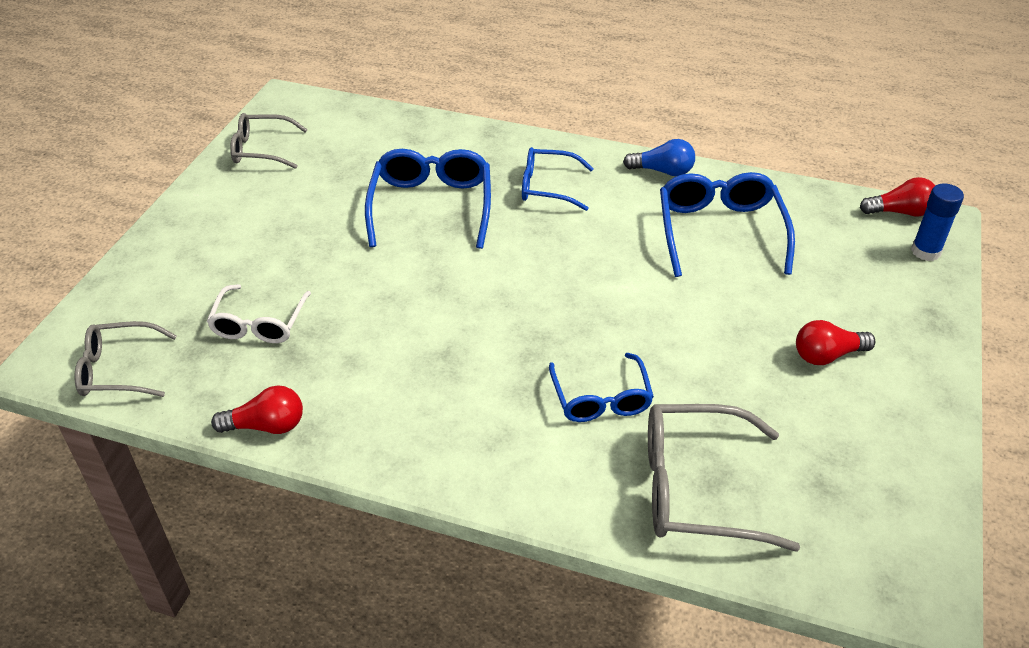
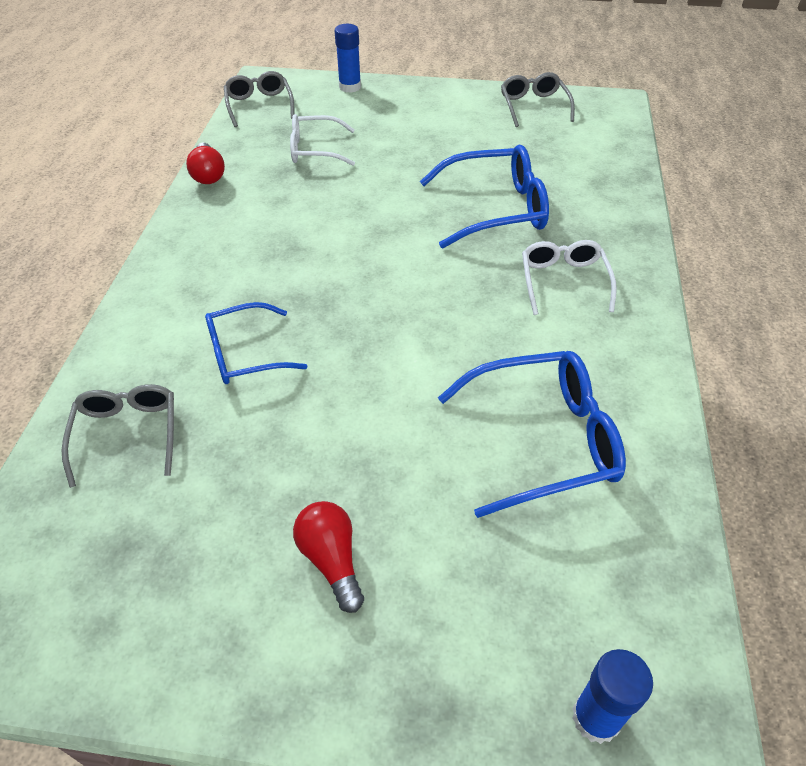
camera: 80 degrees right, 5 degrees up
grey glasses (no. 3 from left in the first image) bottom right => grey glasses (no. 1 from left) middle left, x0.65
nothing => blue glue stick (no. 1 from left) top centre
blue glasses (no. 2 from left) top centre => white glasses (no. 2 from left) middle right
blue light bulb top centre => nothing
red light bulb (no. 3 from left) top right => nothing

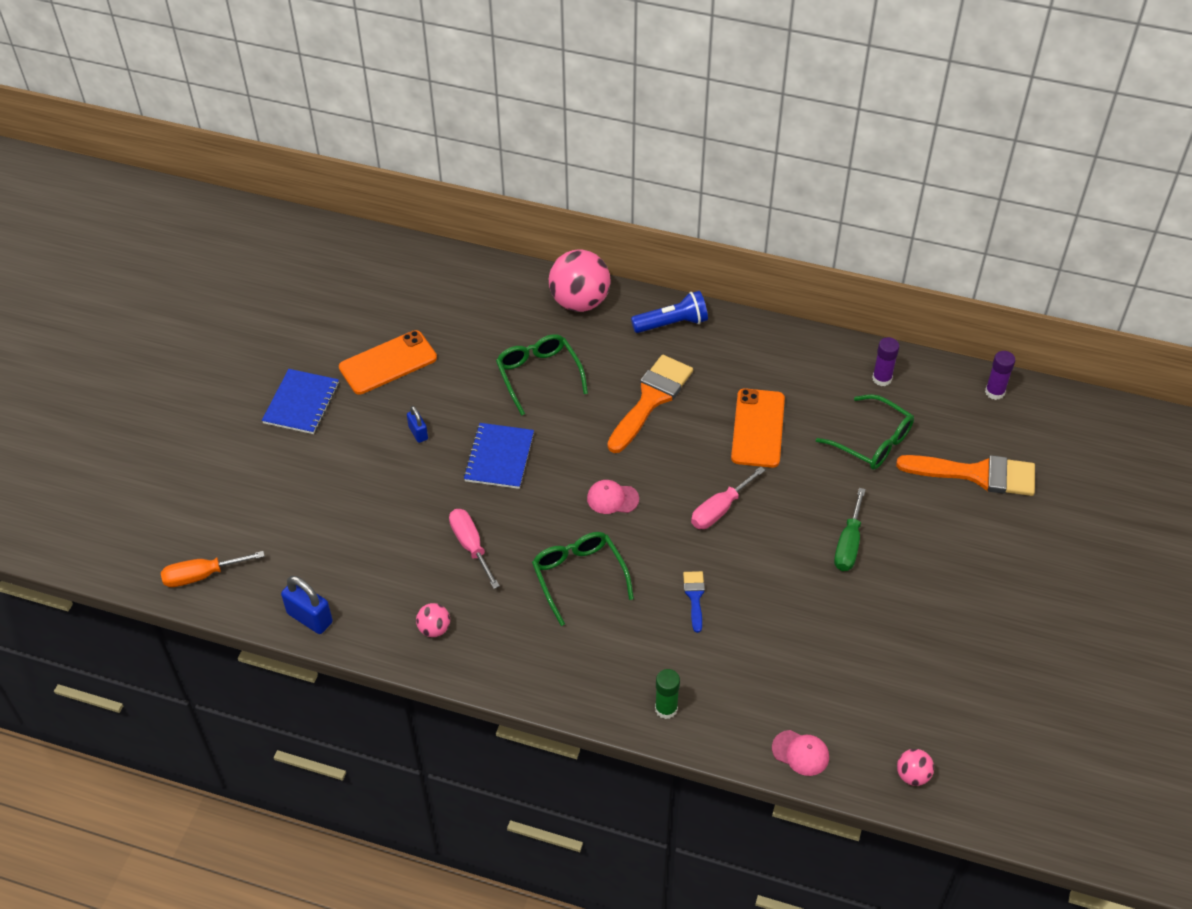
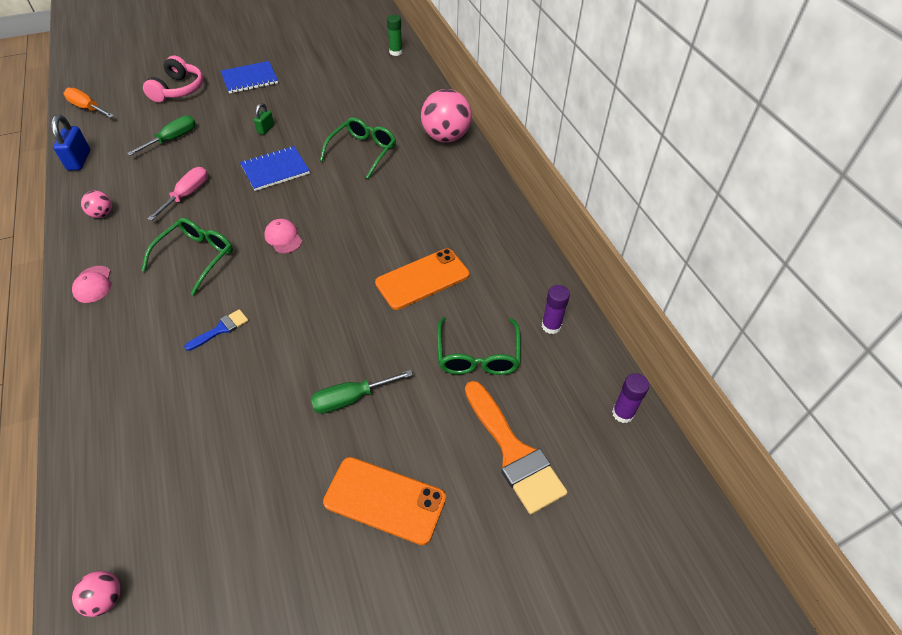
camera: 50 degrees right, 0 degrees up
pink cap (no. 2 from left in the first image) bottom right => pink cap (no. 1 from left) middle left, relocated
nothing => green screwdriver (no. 1 from left) top left
nothing => pink headphones top left
blue padlock (no. 2 from left) centre => green padlock top left
orange phone (no. 1 from left) middle left => orange phone (no. 1 from left) bottom centre, relocated
green glue stick bottom centre => green glue stick top centre, relocated
orange brush (no. 1 from left) centre => nothing
blue flashlight centre => nothing
pink screwdriver (no. 2 from left) centre => nothing

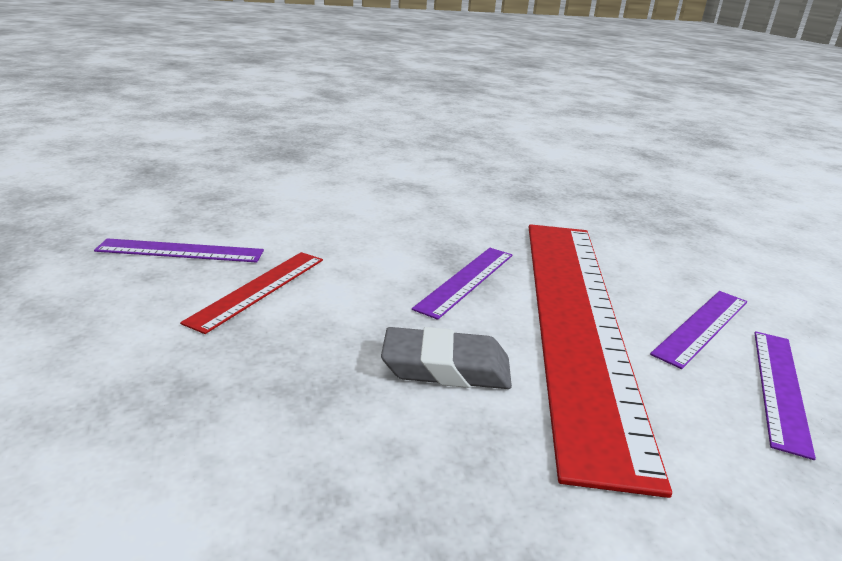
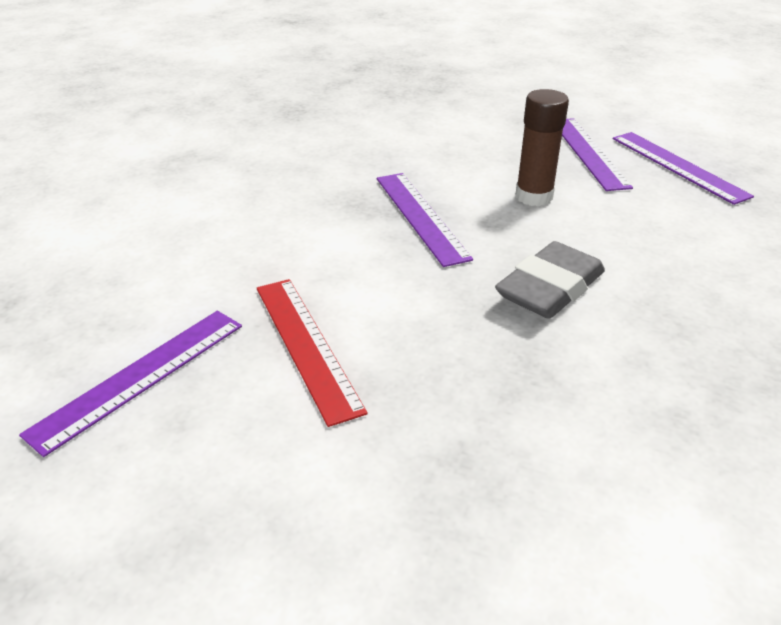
camera: 50 degrees left, 10 degrees up
red ruler (no. 2 from left) middle right => brown glue stick top right

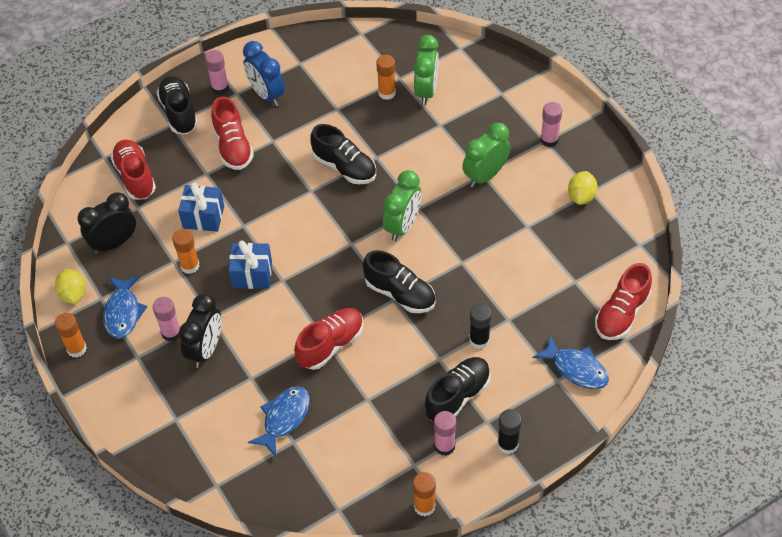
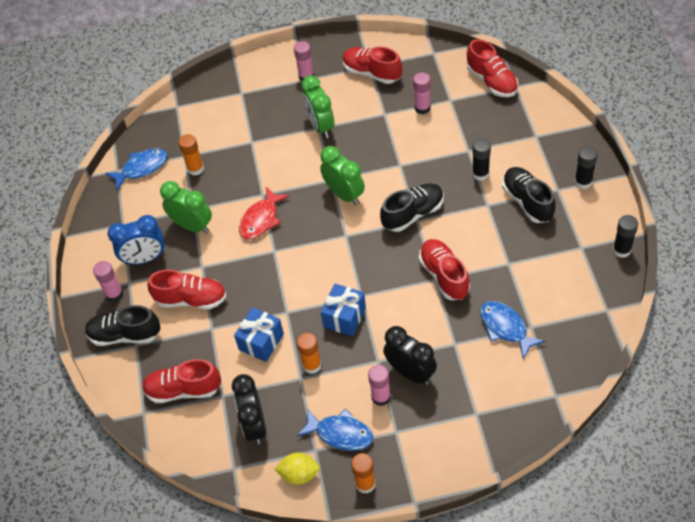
camera: 65 degrees left, 0 degrees up
blue fish (no. 3 from left in the first image) bottom right => blue fish (no. 1 from left) top left, relocated
green clock (no. 2 from left in the first image) top centre => green clock (no. 1 from left) middle left, relocated
black shoe (no. 2 from left) top centre => red fish centre
yellow lemon (no. 2 from left) middle right => red shoe (no. 3 from left) top centre
pink glue stick (no. 3 from left in the first image) bottom centre => pink glue stick (no. 4 from left) top centre, relocated
orange glue stick (no. 4 from left) bottom centre => black glue stick (no. 3 from left) middle right

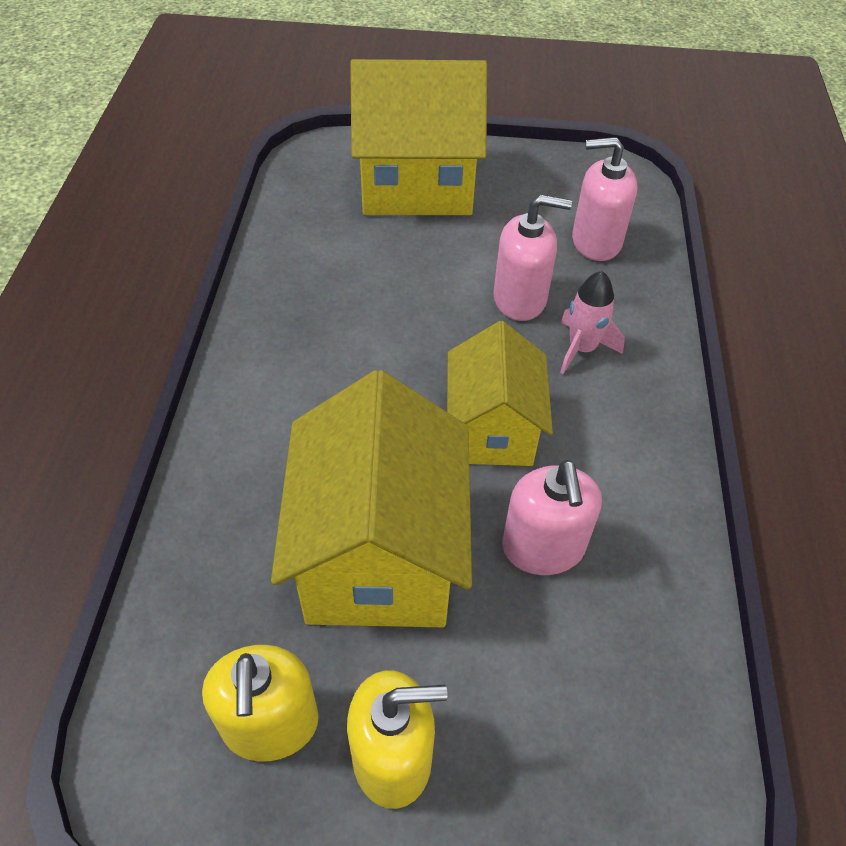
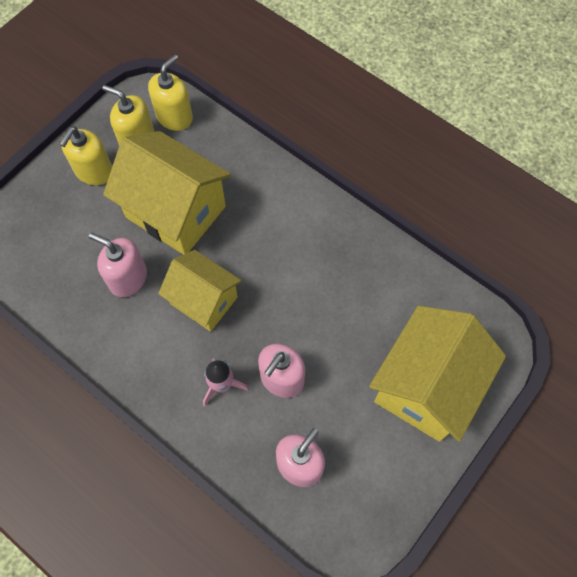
camera: 125 degrees right, 15 degrees up
nothing => yellow soap dispenser (no. 3 from left) top left

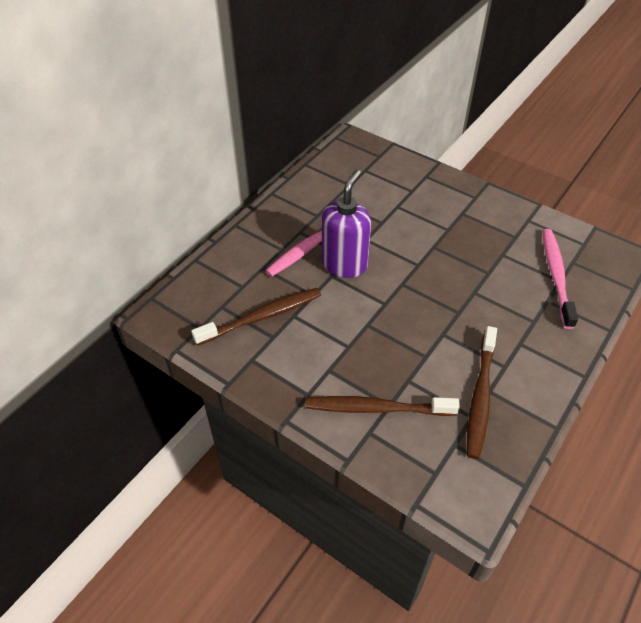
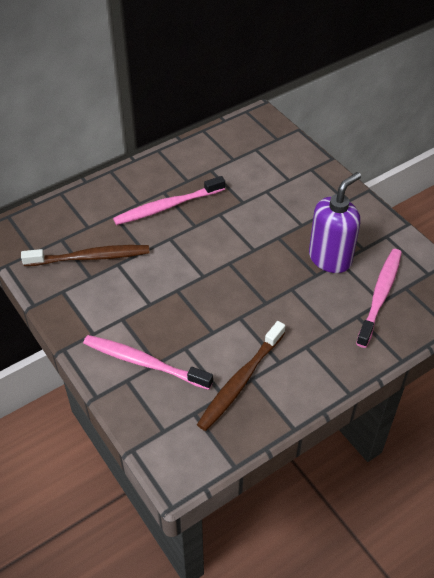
camera: 20 degrees right, 0 degrees up
brown toothbrush (no. 2 from left) centre => pink toothbrush (no. 1 from left) centre
purple soap dispenser centre => purple soap dispenser middle right, relocated

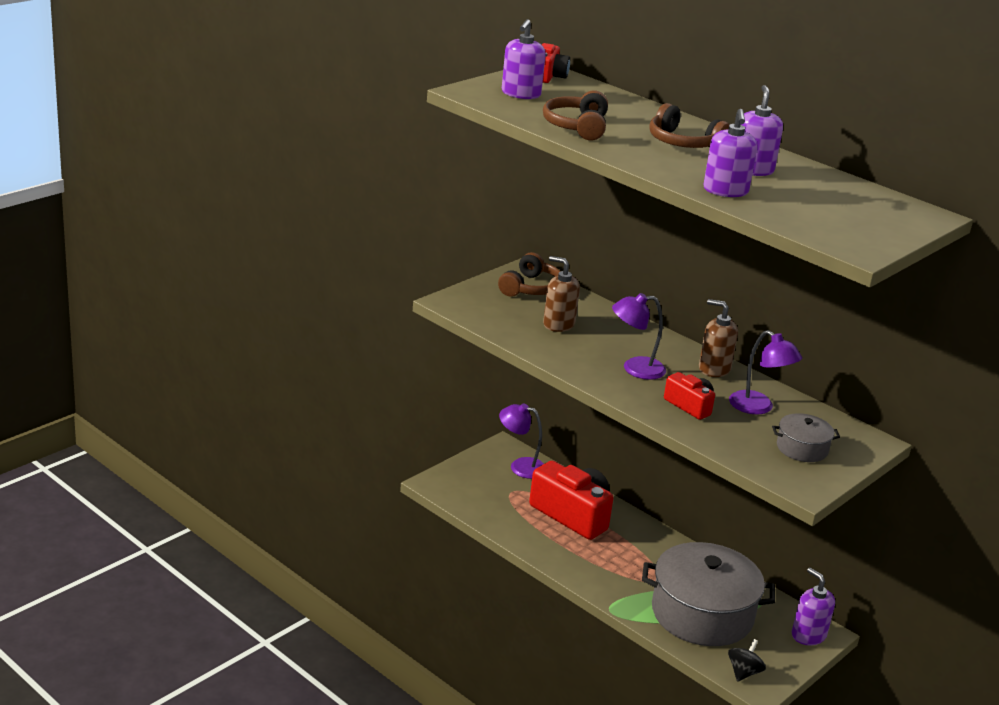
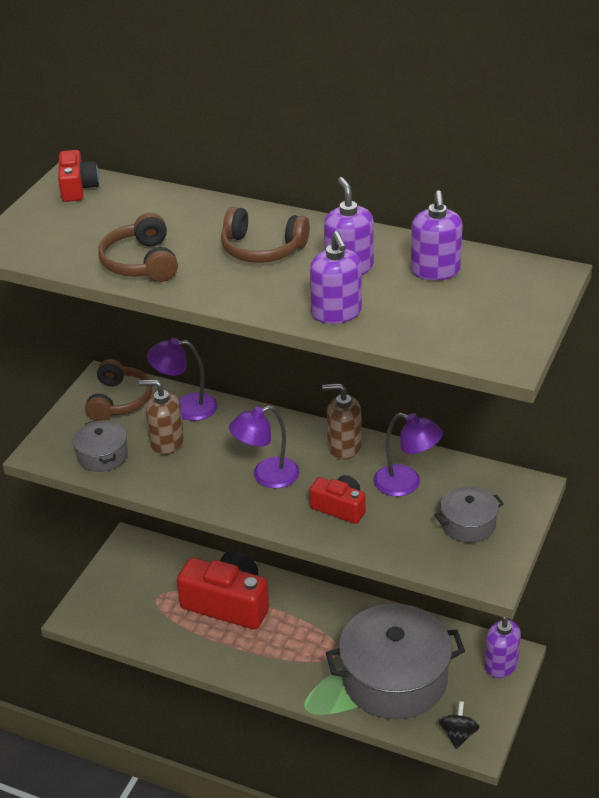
camera: 15 degrees left, 10 degrees up
nothing => grey pot (no. 1 from left) middle left
purple lamp (no. 1 from left) centre => purple lamp (no. 1 from left) middle left, relocated
purple soap dispenser (no. 1 from left in the first image) top centre => purple soap dispenser (no. 3 from left) top right, relocated

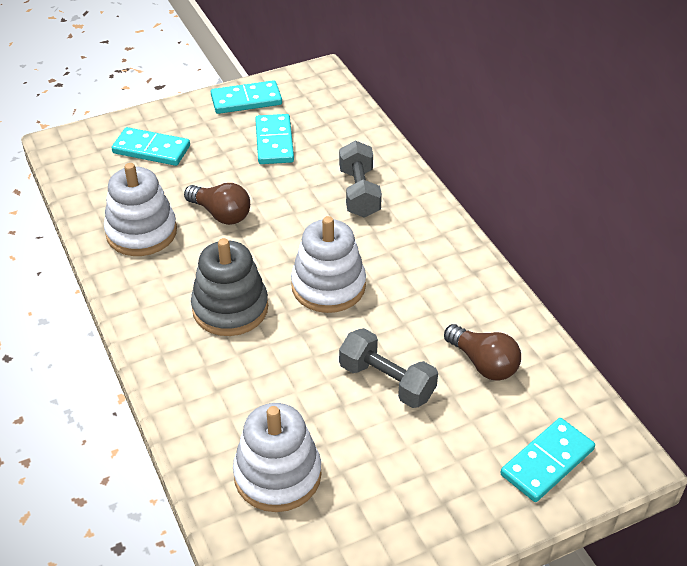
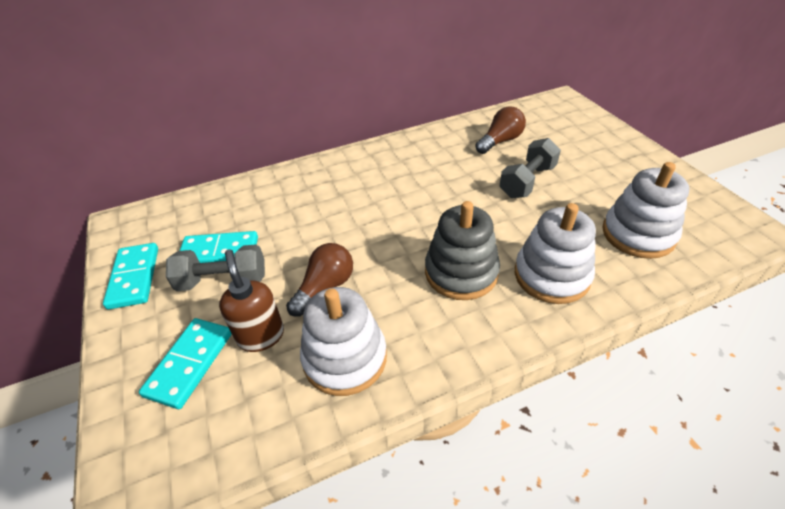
camera: 85 degrees left, 0 degrees up
grey dumbbell (no. 1 from left) top centre => grey dumbbell (no. 1 from left) middle left, relocated
nothing => brown soap dispenser middle left
white stacking toy (no. 3 from left in the first image) centre => white stacking toy (no. 2 from left) middle right, relocated
turquoise domino (no. 4 from left) bottom right => nothing

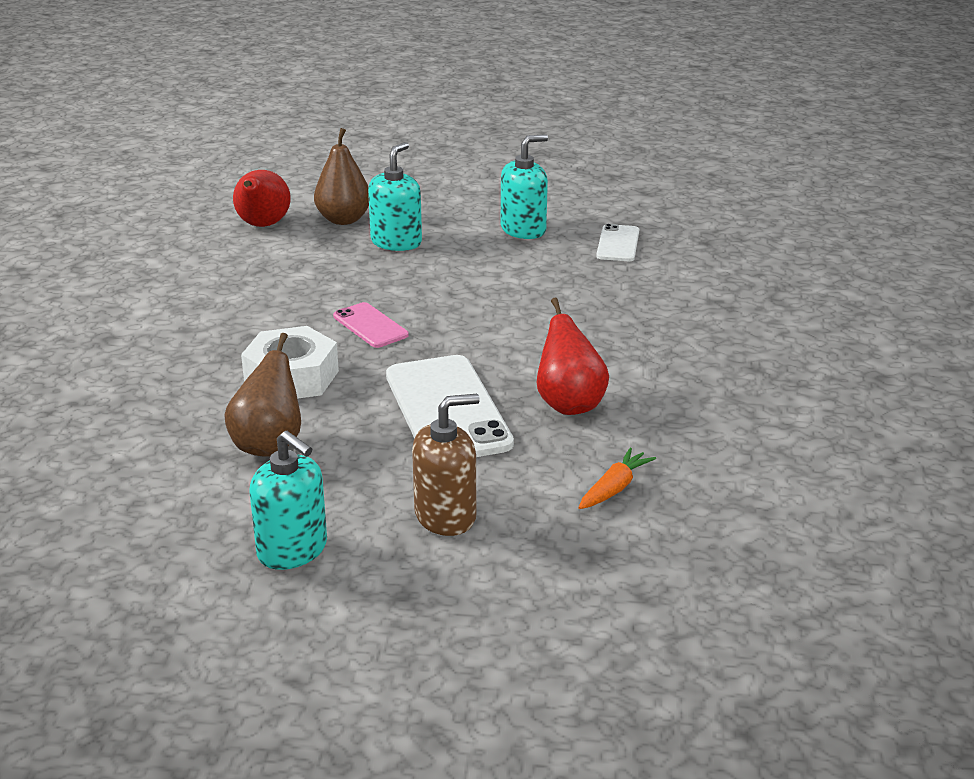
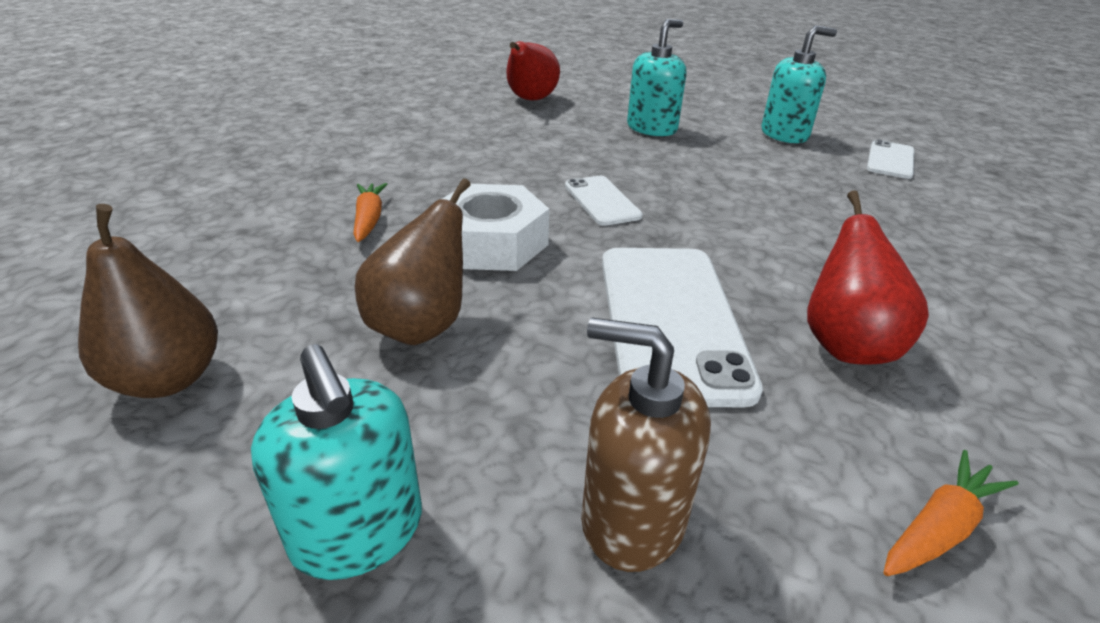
camera: 15 degrees right, 5 degrees up
brown pear (no. 2 from left in the first image) top centre => brown pear (no. 1 from left) middle left, relocated
nothing => orange carrot (no. 1 from left) centre
pink phone centre => white phone (no. 1 from left) top centre
brown soap dispenser centre => brown soap dispenser bottom centre, 150 degrees counterclockwise

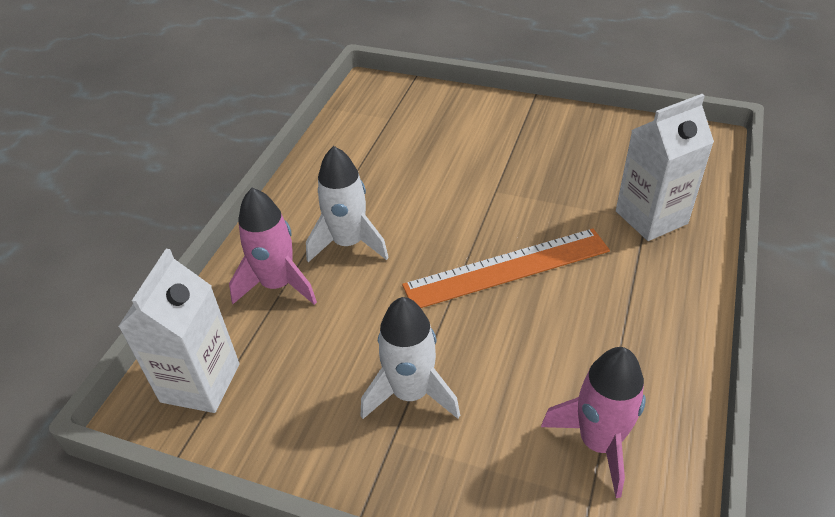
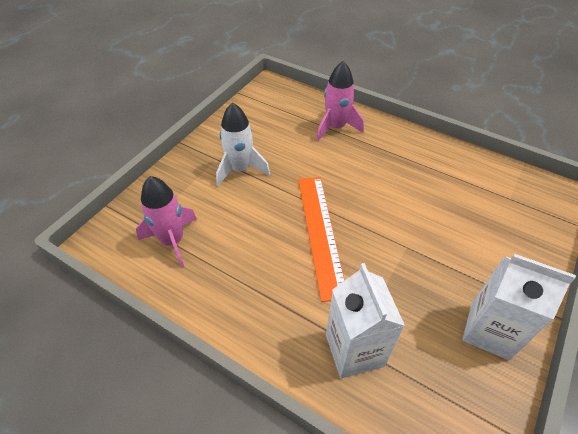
camera: 100 degrees right, 5 degrees up
white carton (no. 1 from left in the first image) middle left => white carton (no. 2 from left) bottom right, relocated
white rocket (no. 1 from left) centre => nothing

